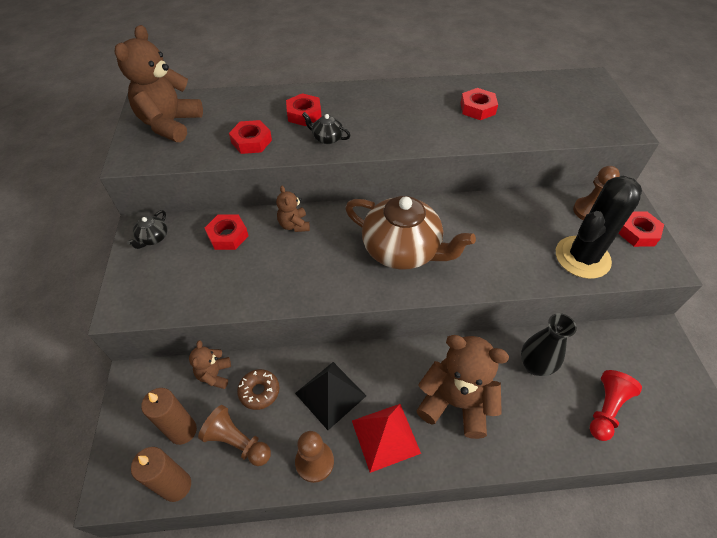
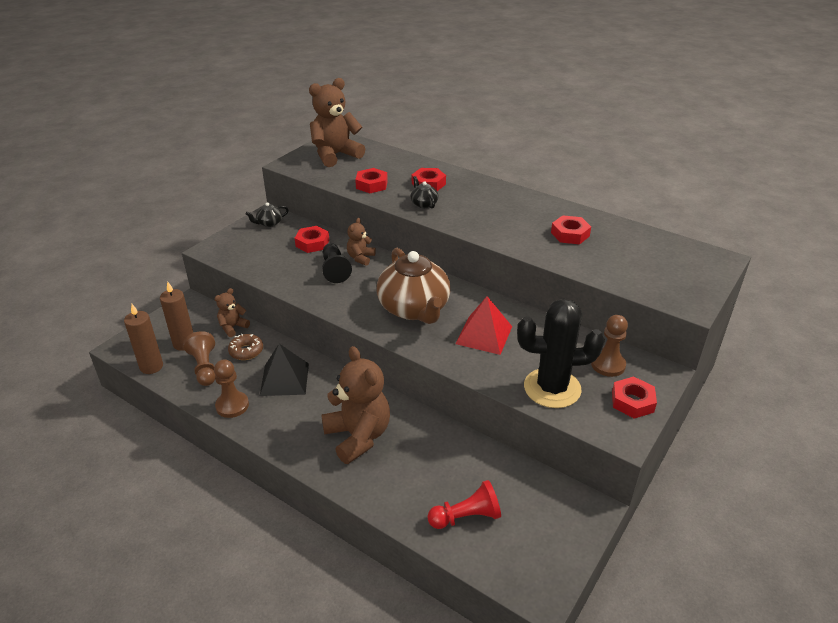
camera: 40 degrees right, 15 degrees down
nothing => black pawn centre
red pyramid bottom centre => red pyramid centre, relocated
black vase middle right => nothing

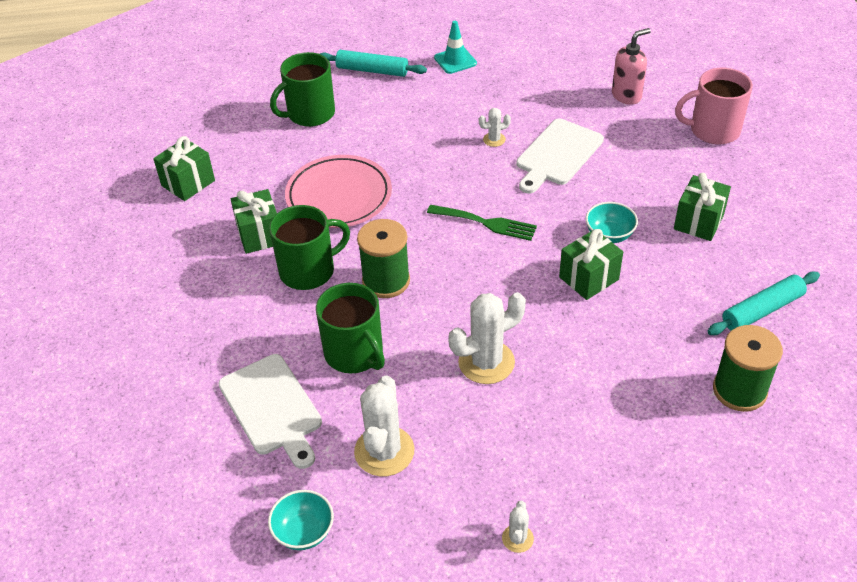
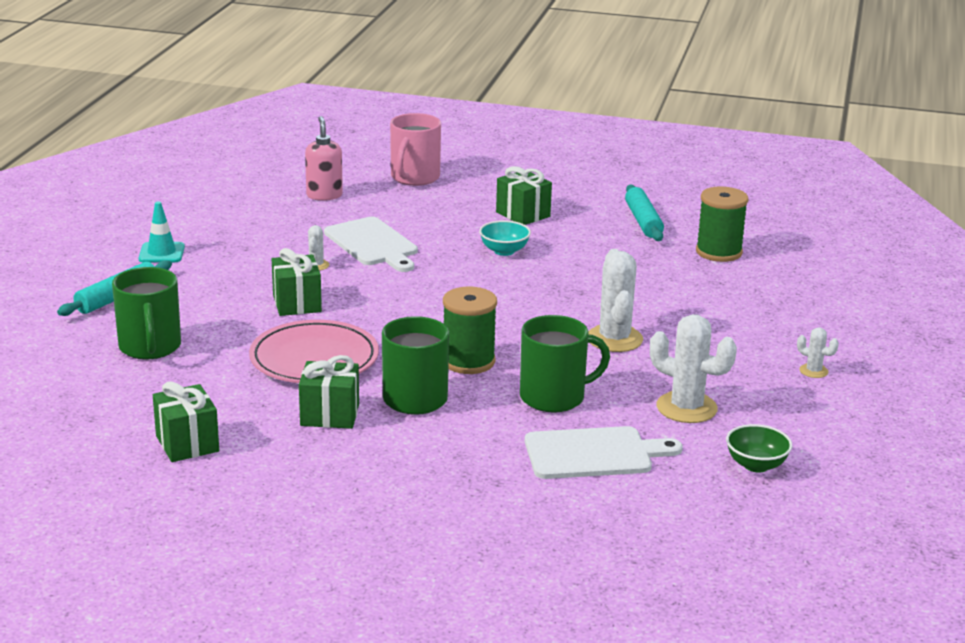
camera: 70 degrees left, 20 degrees down
green gift (no. 3 from left in the first image) middle right => green gift (no. 2 from left) middle left, relocated
turquoise bowl (no. 1 from left) bottom centre => green bowl bottom right
green fork centre => nothing

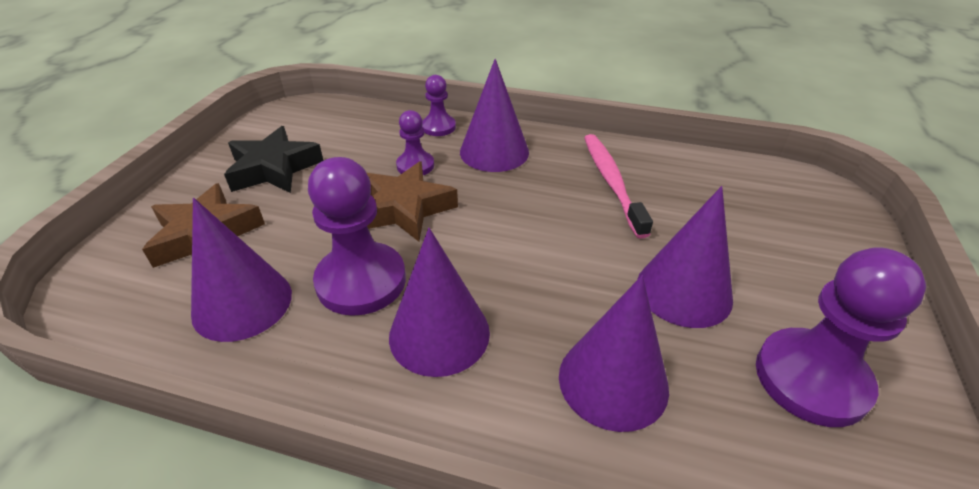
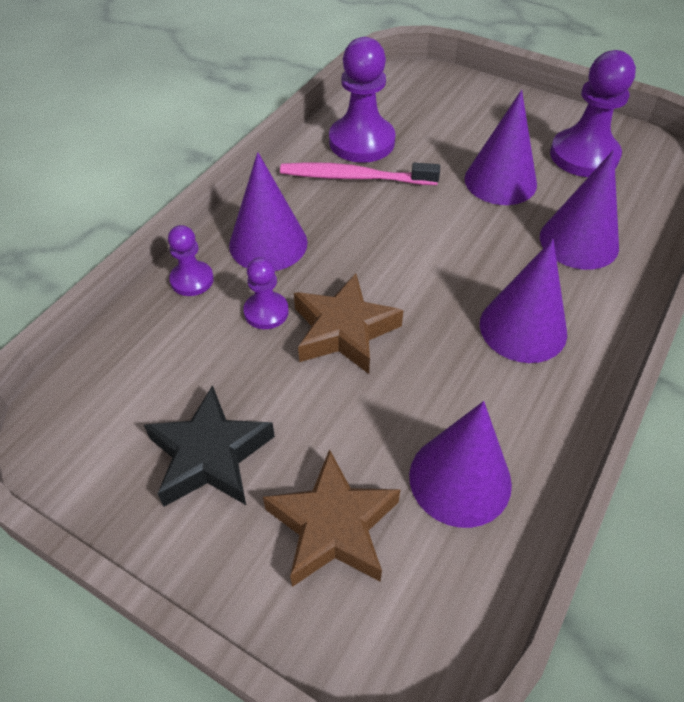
camera: 75 degrees left, 10 degrees up
purple pawn (no. 1 from left in the first image) centre => purple pawn (no. 3 from left) top centre, relocated

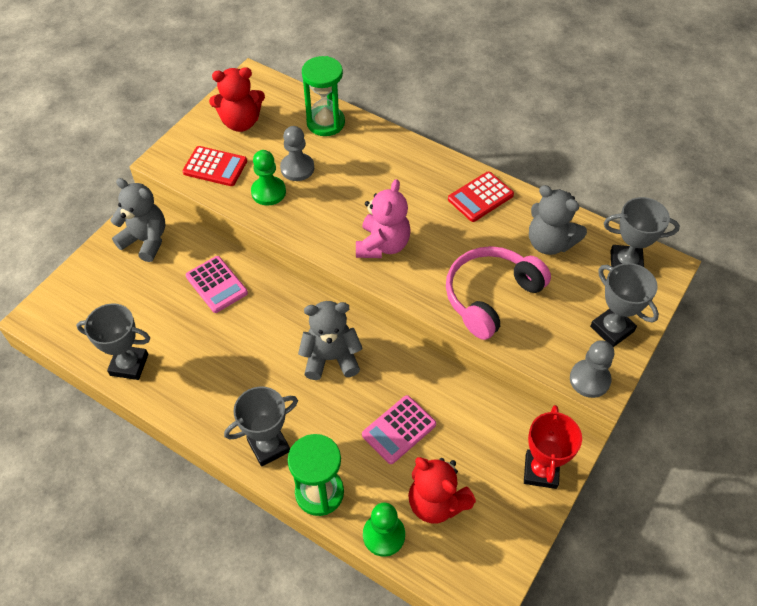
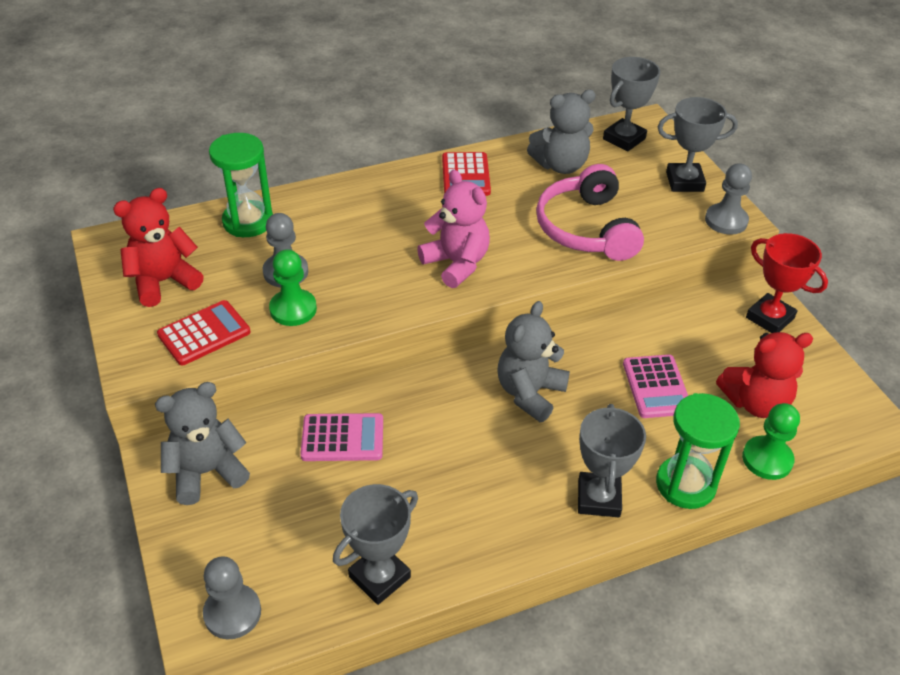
camera: 55 degrees left, 10 degrees down
red teddy bear (no. 1 from left) top left => red teddy bear (no. 1 from left) middle left, 150 degrees counterclockwise
nothing => grey pawn (no. 1 from left) bottom left

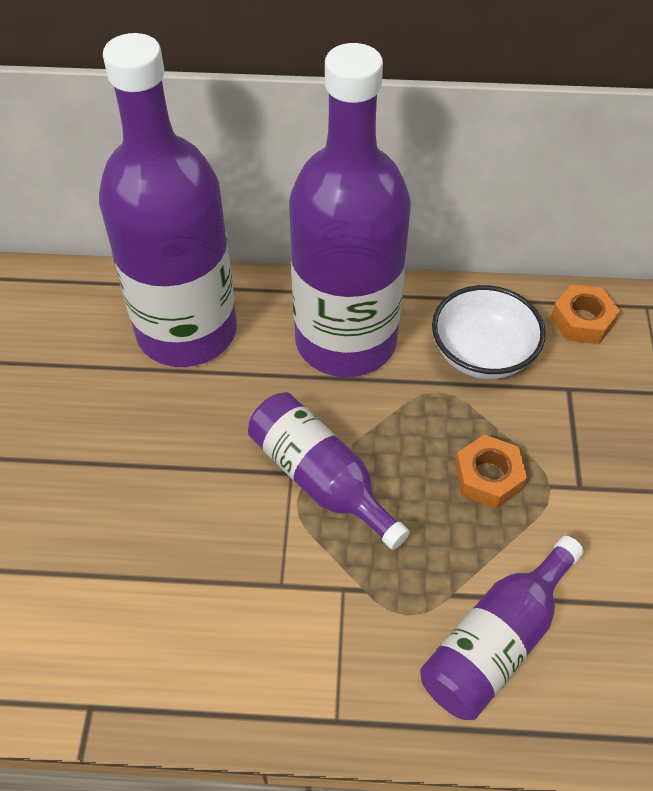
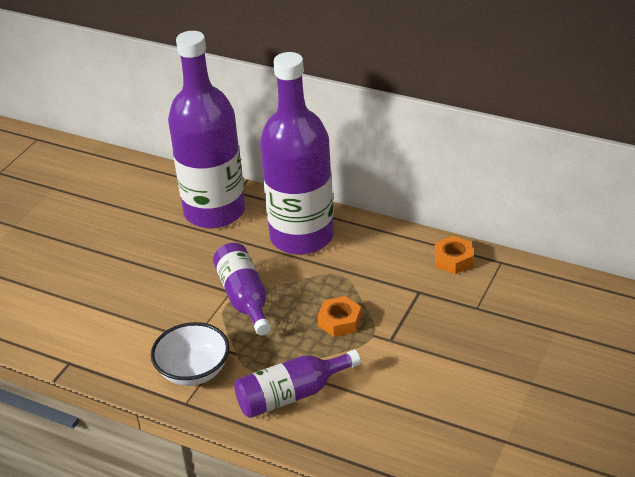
camera: 25 degrees right, 15 degrees down
white bowl middle right => white bowl bottom left, relocated

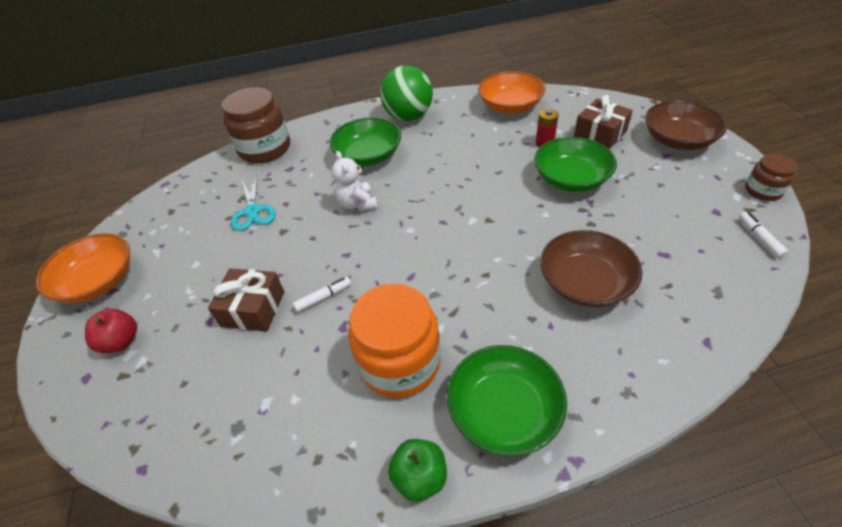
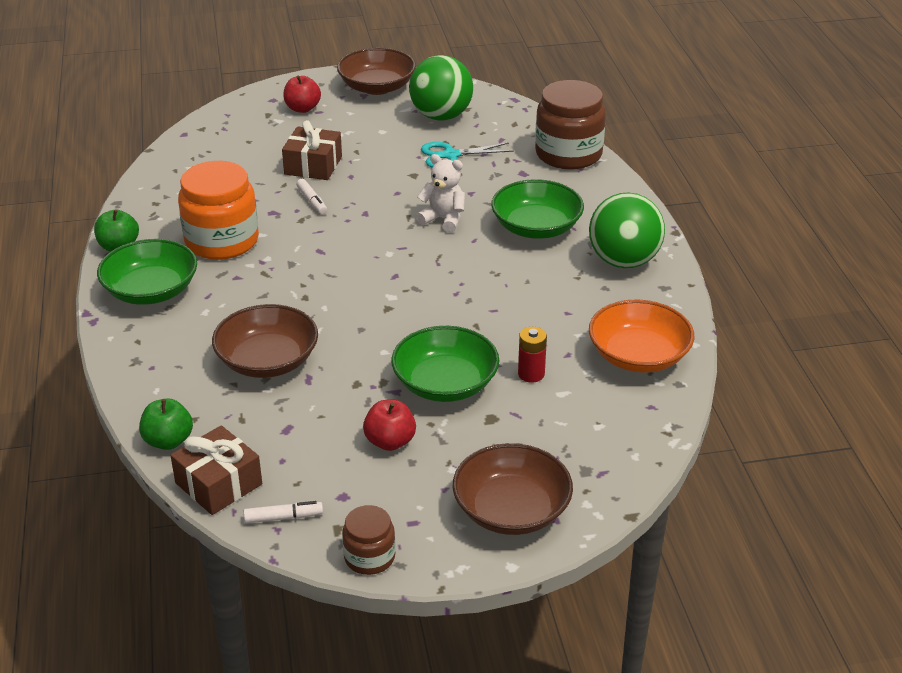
camera: 90 degrees right, 10 degrees down
nothing => green apple (no. 2 from left) middle left
brown gift (no. 2 from left in the first image) top right => brown gift (no. 1 from left) bottom left, relocated
orange bowl (no. 1 from left) middle left => brown bowl (no. 2 from left) top centre
nothing => red apple (no. 2 from left) centre
nothing => green ball (no. 1 from left) top centre
white teddy bear centre => white teddy bear top centre, 45 degrees clockwise

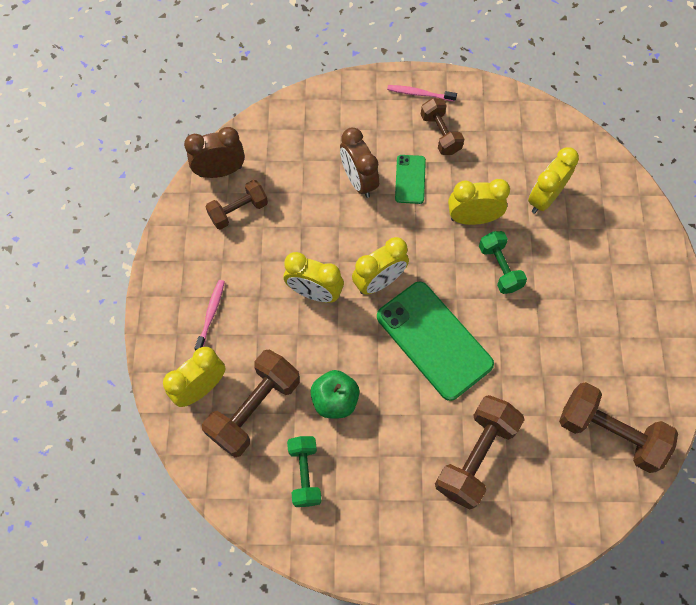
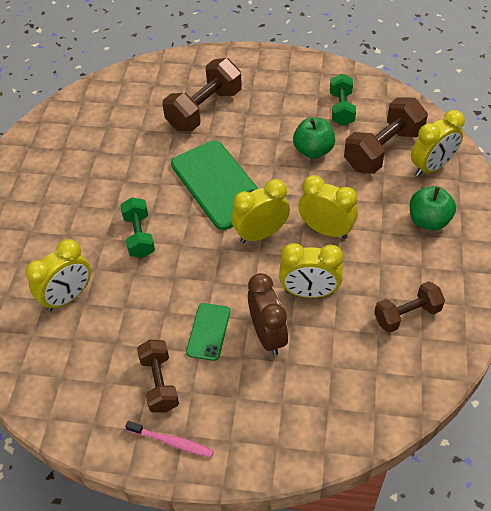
camera: 170 degrees left, 15 degrees down
yellow clock (no. 4 from left in the first image) middle right => yellow clock (no. 3 from left) centre, relocated
pink toothbrush (no. 1 from left) middle left => green apple (no. 2 from left) middle right
brown clock (no. 1 from left) top left => nothing
brown dumbbell (no. 5 from left) bottom right => nothing

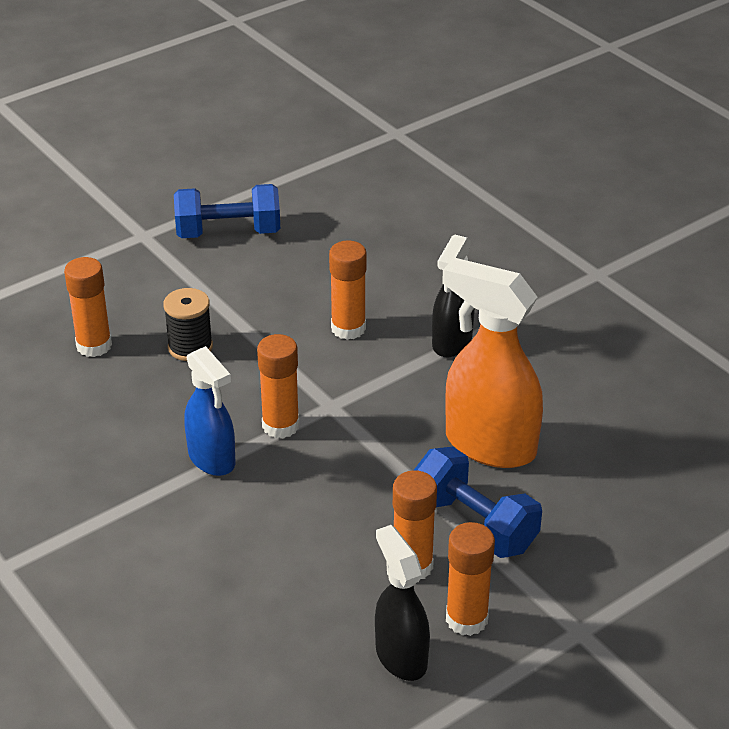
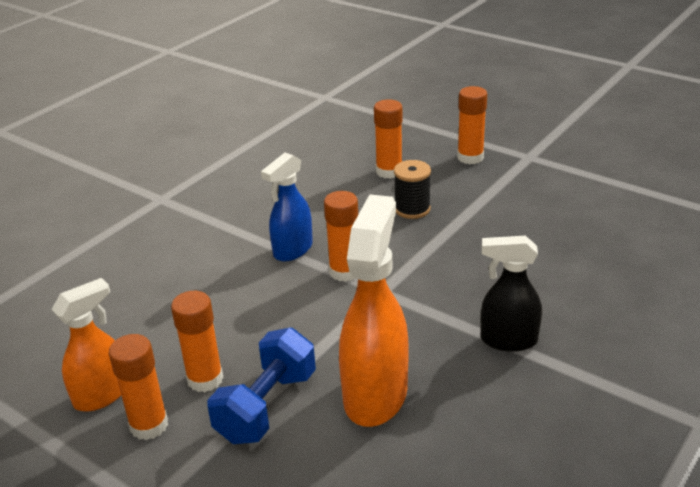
camera: 75 degrees right, 5 degrees down
black spray bottle (no. 1 from left) bottom centre => orange spray bottle (no. 1 from left) bottom left
orange glue stick (no. 3 from left in the first image) centre => orange glue stick (no. 5 from left) top right, relocated
blue dumbbell (no. 1 from left) top left => nothing

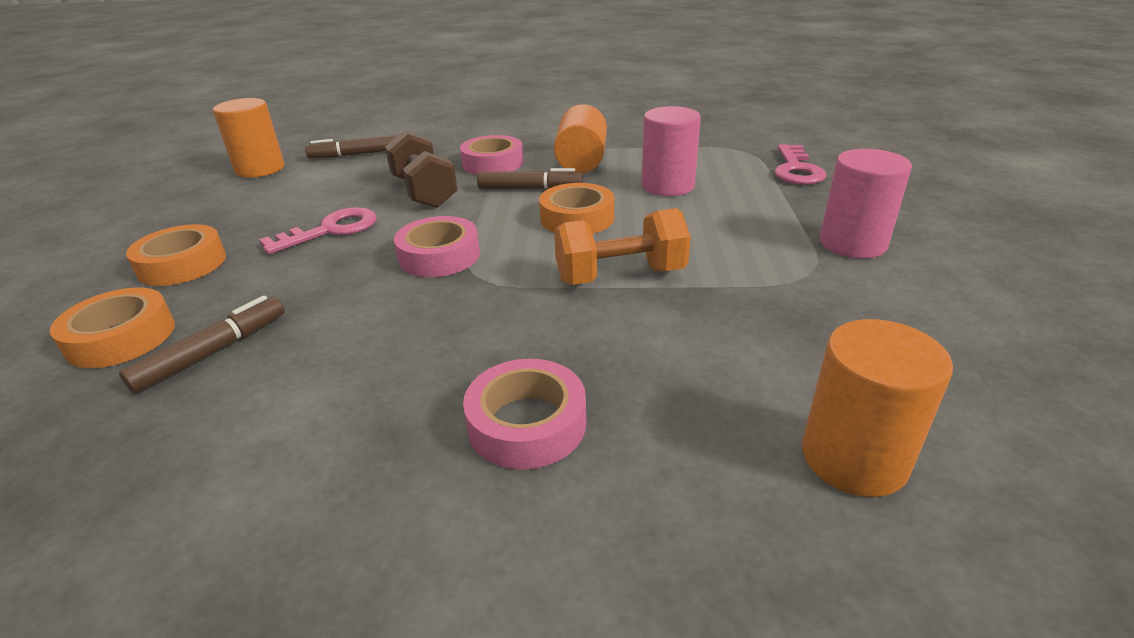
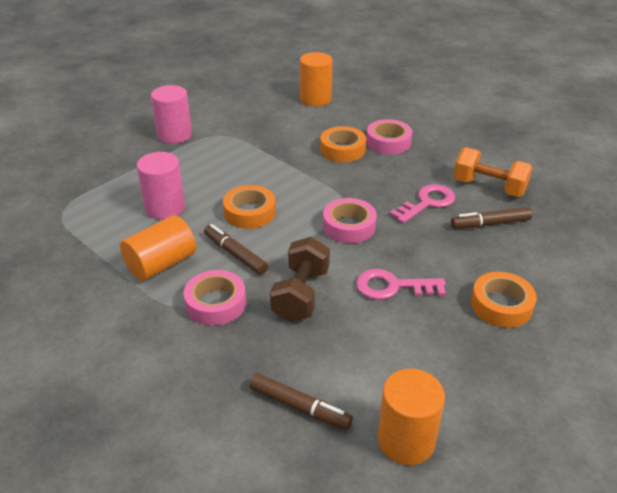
camera: 140 degrees left, 5 degrees up
orange tape (no. 1 from left in the first image) middle left => orange tape (no. 2 from left) top centre, relocated
pink key (no. 2 from left) top right => pink key (no. 2 from left) middle right, relocated
orange dumbbell centre => orange dumbbell middle right, relocated

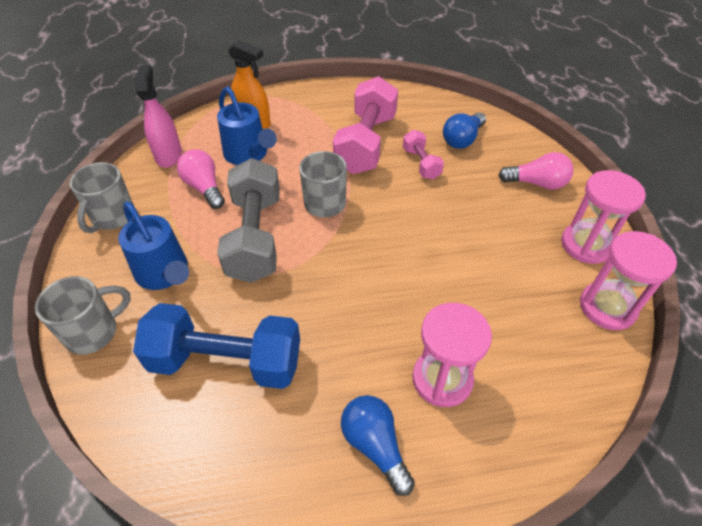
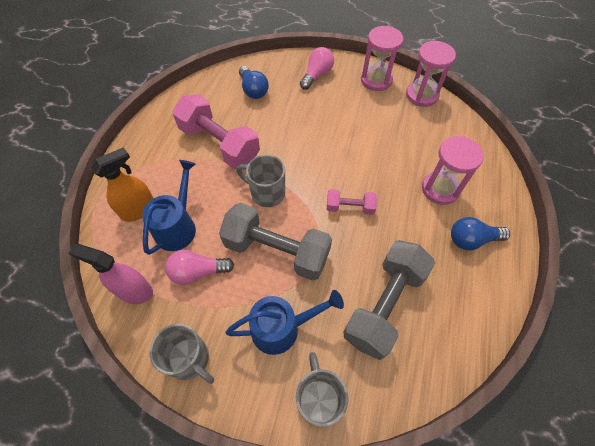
camera: 65 degrees left, 10 degrees up
blue watering can (no. 2 from left in the first image) top centre => blue watering can (no. 1 from left) middle left, 60 degrees counterclockwise
pink dumbbell (no. 2 from left) top centre => pink dumbbell (no. 2 from left) centre, relocated
blue dumbbell middle left => grey dumbbell (no. 2 from left) bottom centre

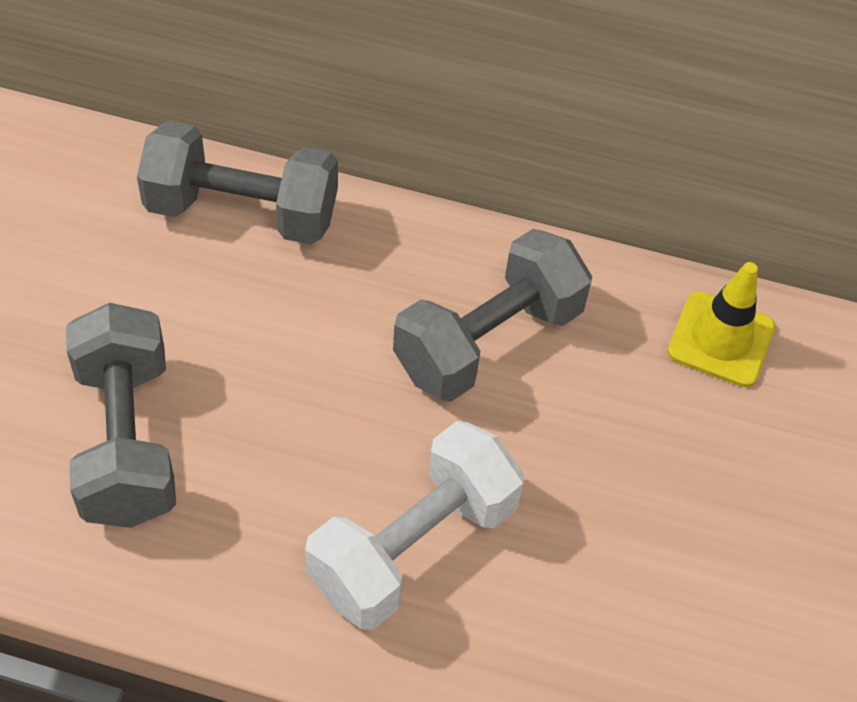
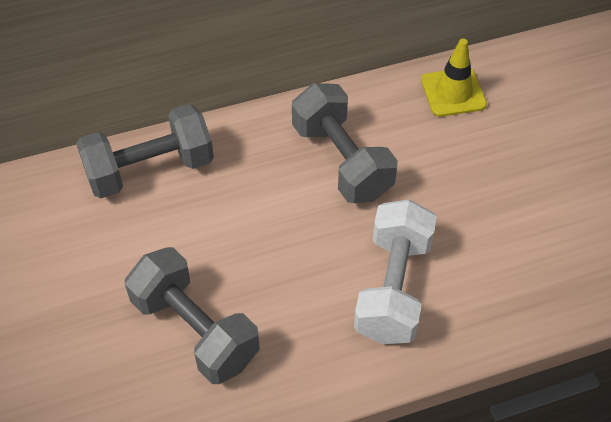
camera: 30 degrees left, 0 degrees up
grey dumbbell (no. 3 from left) centre, 45 degrees counterclockwise

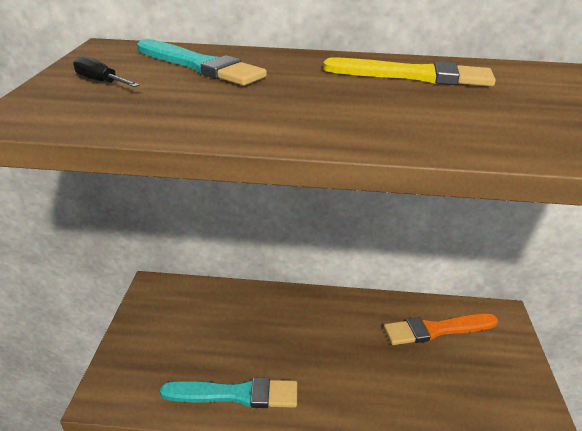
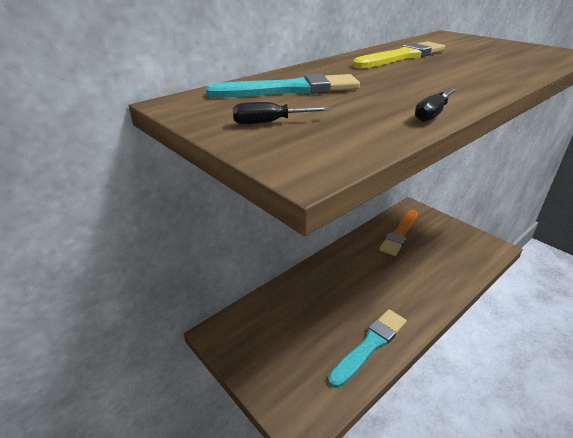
camera: 45 degrees left, 0 degrees up
nothing => black screwdriver (no. 2 from left) top right

